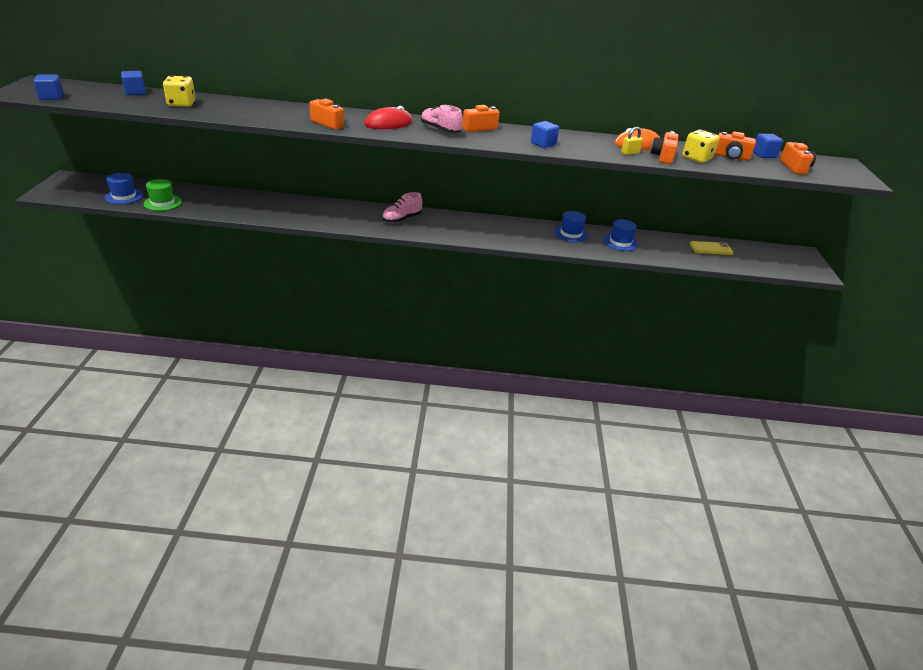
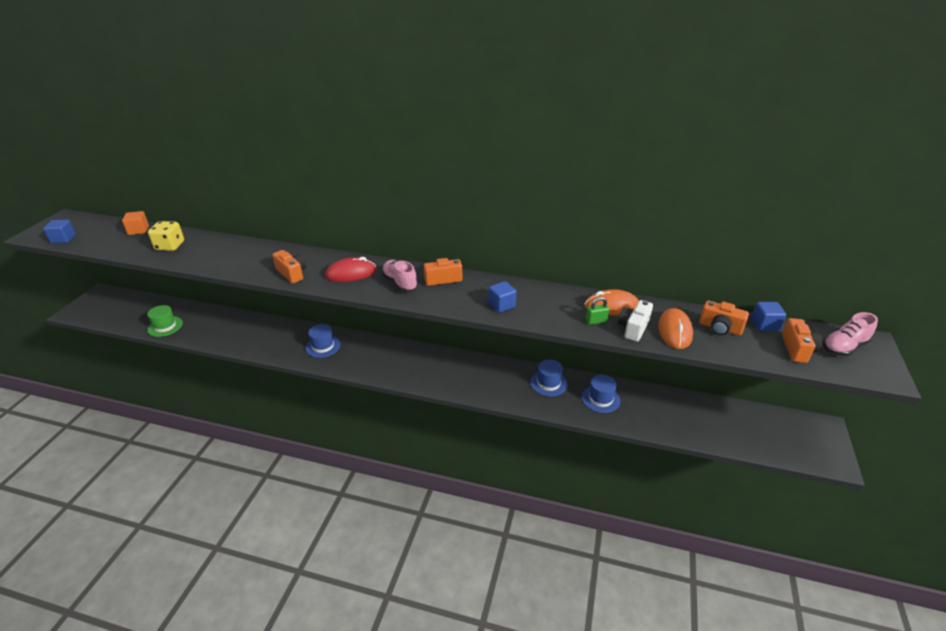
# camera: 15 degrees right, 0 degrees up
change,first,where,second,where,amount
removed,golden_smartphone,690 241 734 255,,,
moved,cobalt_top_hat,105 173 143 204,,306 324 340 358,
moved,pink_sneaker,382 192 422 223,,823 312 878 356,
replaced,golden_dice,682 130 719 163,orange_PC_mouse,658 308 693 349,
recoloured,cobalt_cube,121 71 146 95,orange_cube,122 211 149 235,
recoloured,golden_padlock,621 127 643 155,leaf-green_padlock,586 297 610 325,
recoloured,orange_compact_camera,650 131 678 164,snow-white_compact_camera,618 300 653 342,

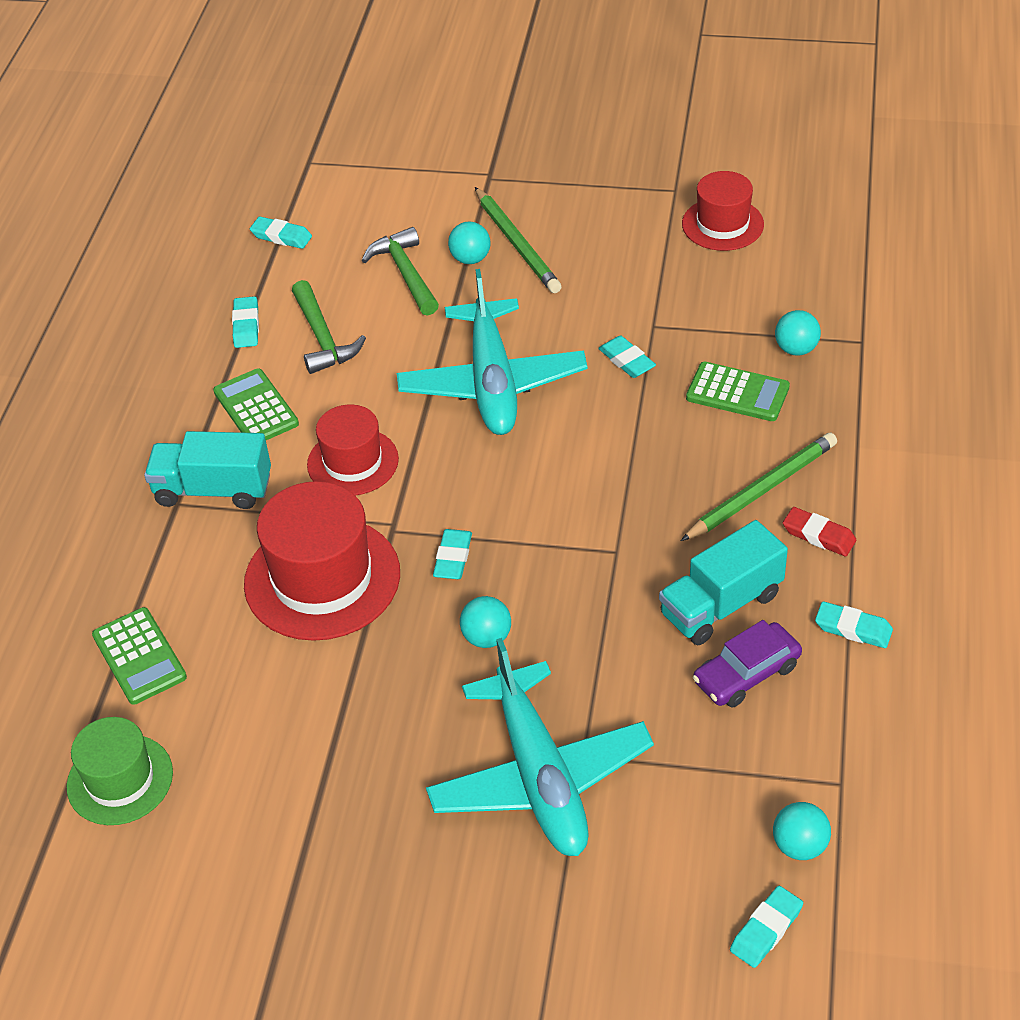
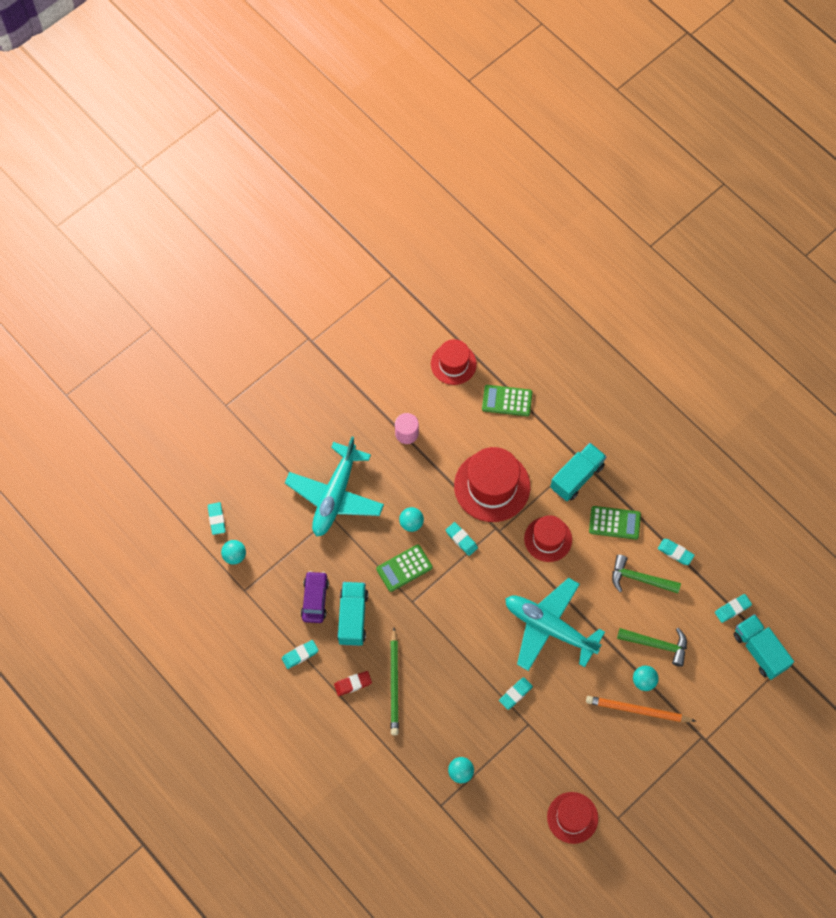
# camera: 125 degrees right, 20 degrees up
change,first,where,second,where,amount
added,,,pink_cylinder,395 413 419 444,
added,,,aqua_toy_truck,734 614 794 680,
moved,leaf-green_pocket_calculator,686 362 790 421,,376 544 433 592,
recoloured,leaf-green_top_hat,67 717 173 825,red_top_hat,431 339 477 385,
recoloured,leaf-green_wooden_pencil,475 187 562 293,orange_wooden_pencil,586 696 696 722,
turned,aqua_toy_plane,426 638 654 856,,285 436 384 537,90 degrees counterclockwise
turned,aqua_eraser,598 335 656 378,,499 678 533 710,45 degrees counterclockwise

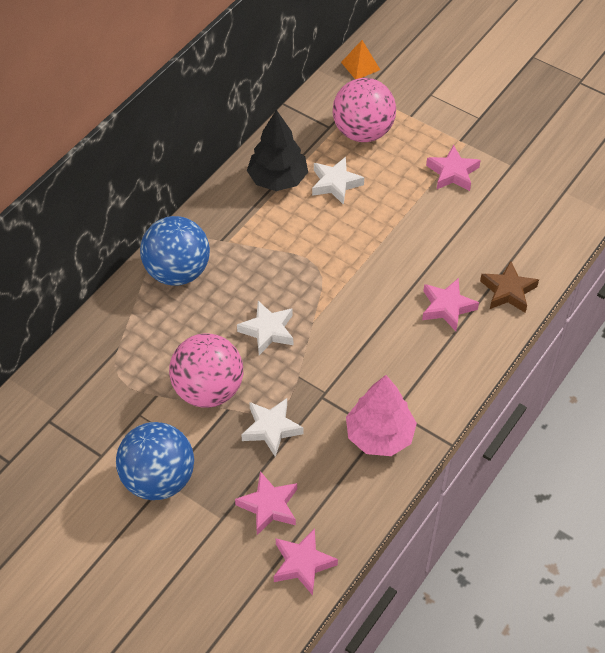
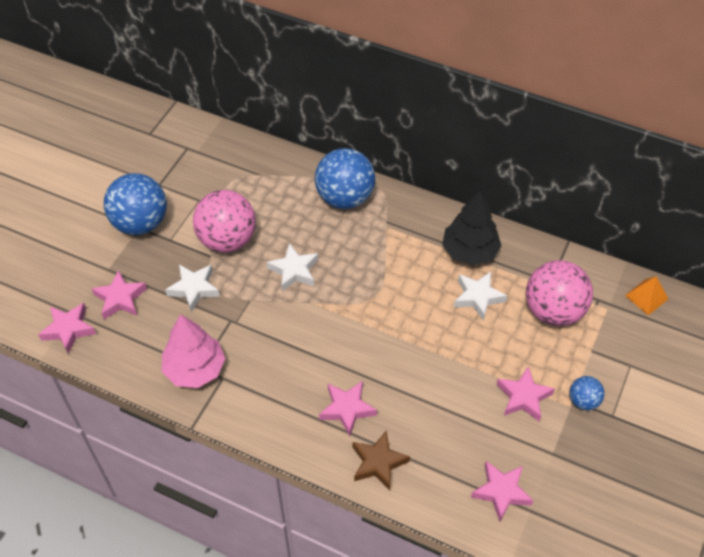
# camera: 80 degrees right, 0 degrees up
change,first,where,second,where,amount
added,,,pink_five-pointed_star,471 461 534 521,
added,,,cobalt_play_ball,569 376 605 410,

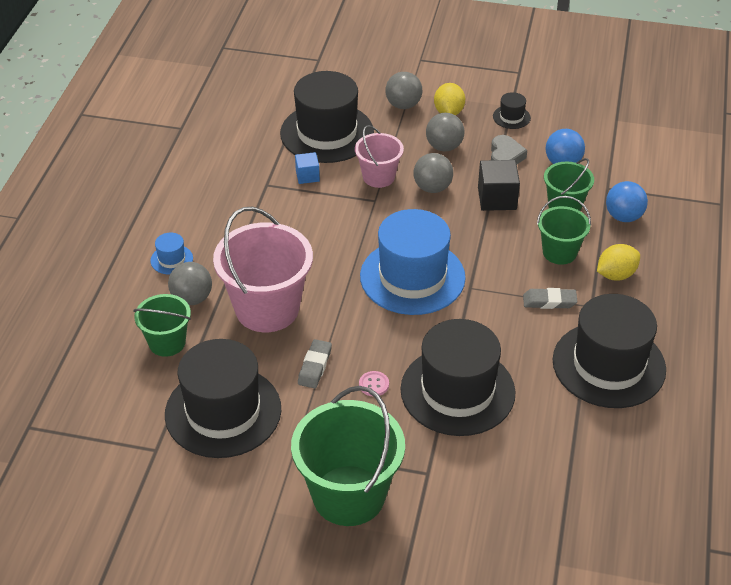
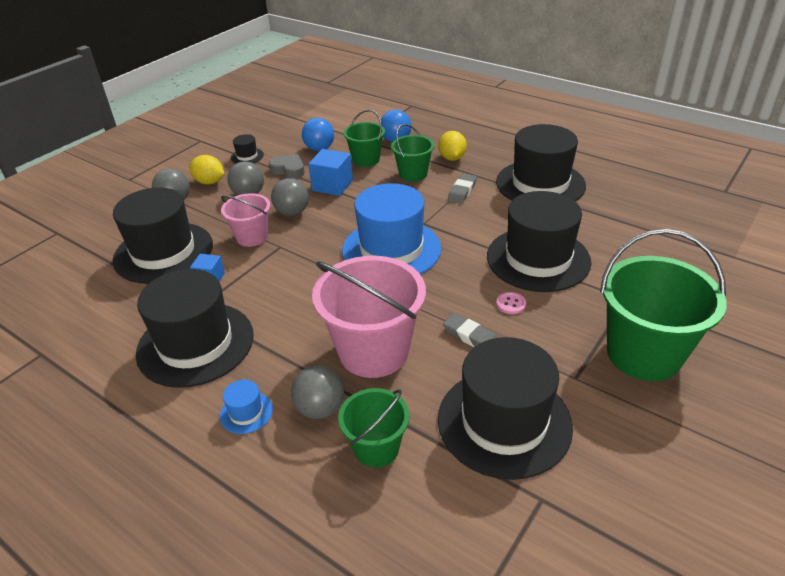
# camera: 65 degrees left, 5 degrees down
change,first,where,second,where,amount
added,,,ebony_top_hat,136 269 254 388,
recoloured,ebony_cube,478 160 520 211,cobalt_cube,308 149 353 196,

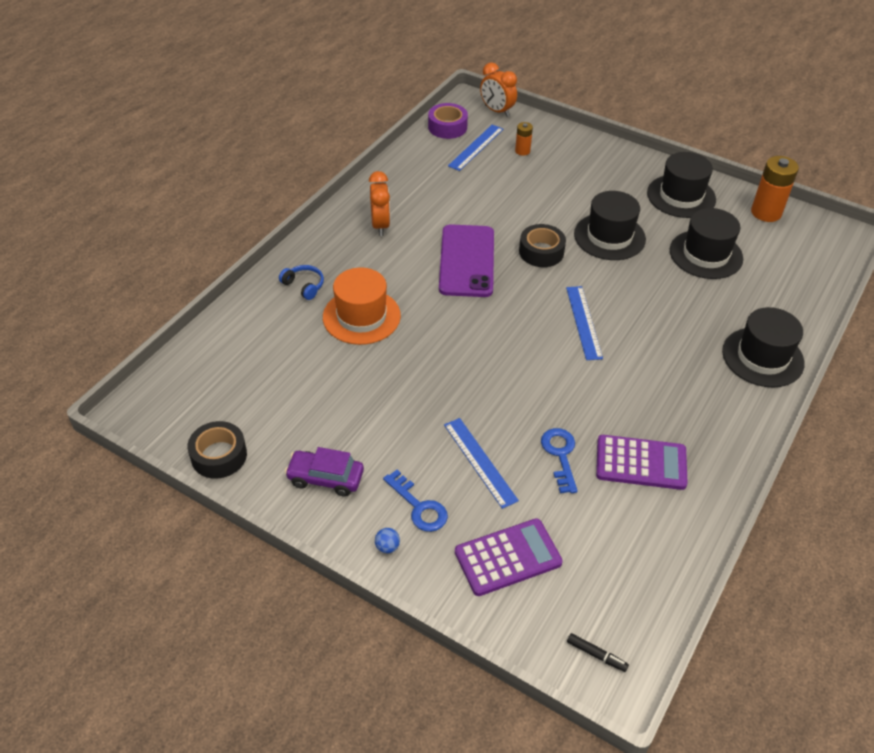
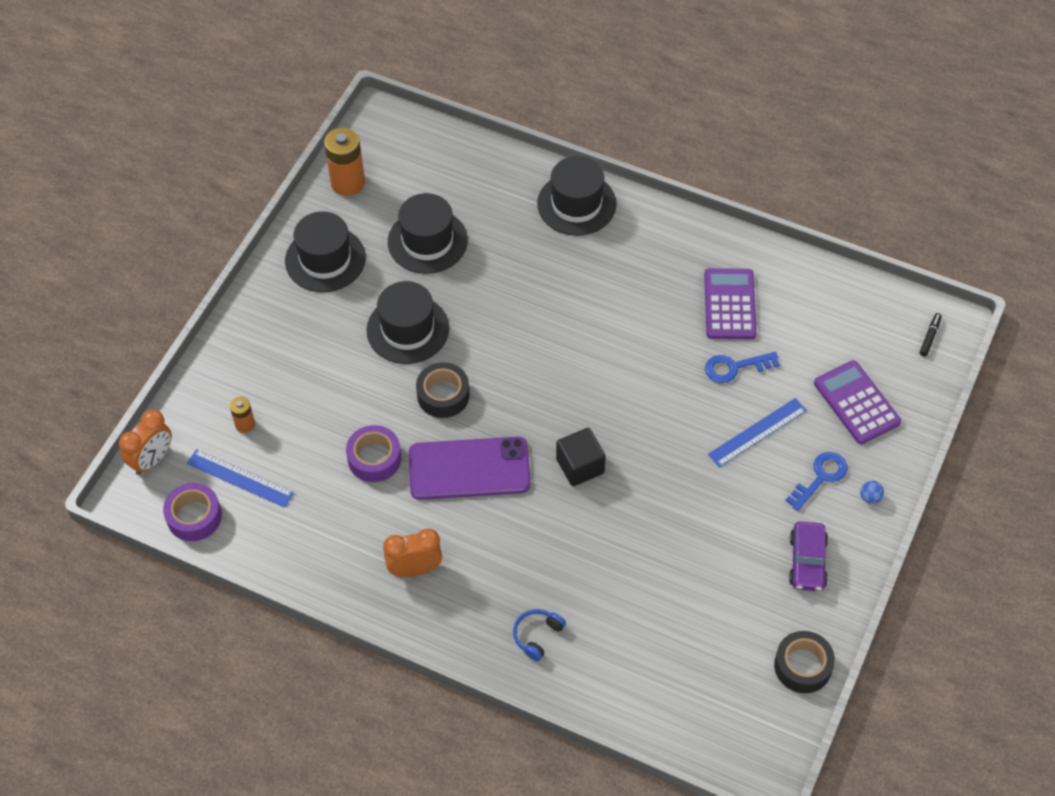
# camera: 95 degrees left, 10 degrees up
change,first,where,second,where,amount
removed,orange_top_hat,323 268 401 345,,,
removed,cobalt_straightedge,566 286 603 360,,,
added,,,purple_roll_of_tape,346 425 401 482,
added,,,ebony_cube,556 428 606 486,

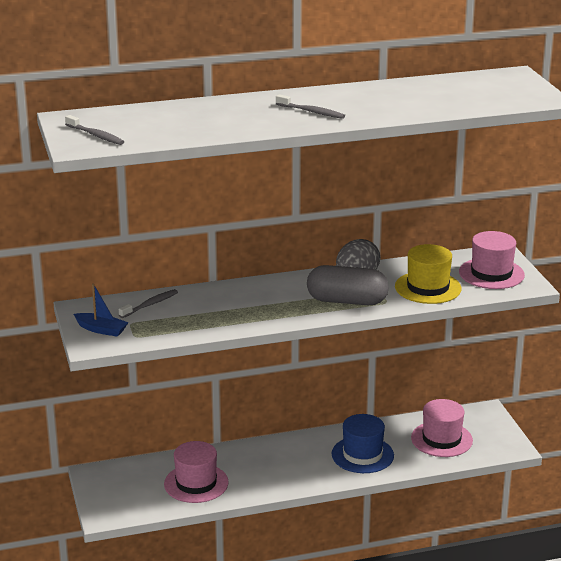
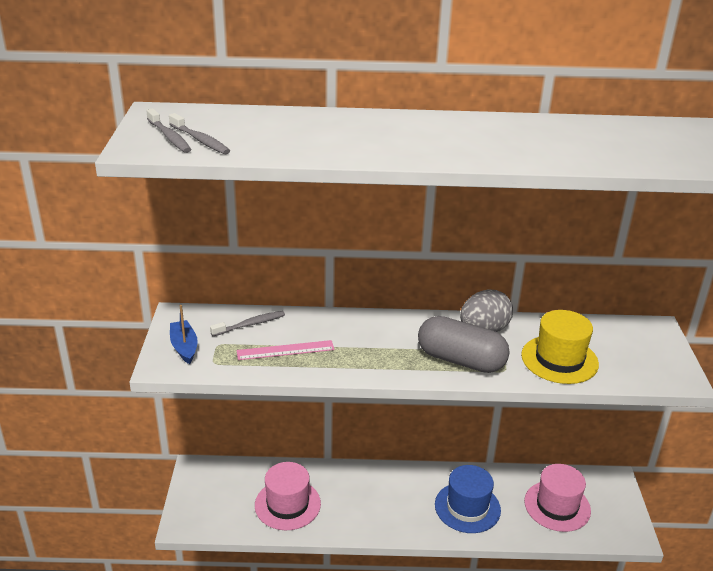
# camera: 15 degrees right, 5 degrees up
change,first,where,second,where,amount
removed,pink_top_hat,459 231 525 289,,,
added,,,pink_straightedge,237 340 335 360,
moved,gray_toothbrush,276 94 345 119,,169 113 230 154,
turned,cobalt_toy_boat,74 283 129 337,,170 305 198 364,150 degrees counterclockwise

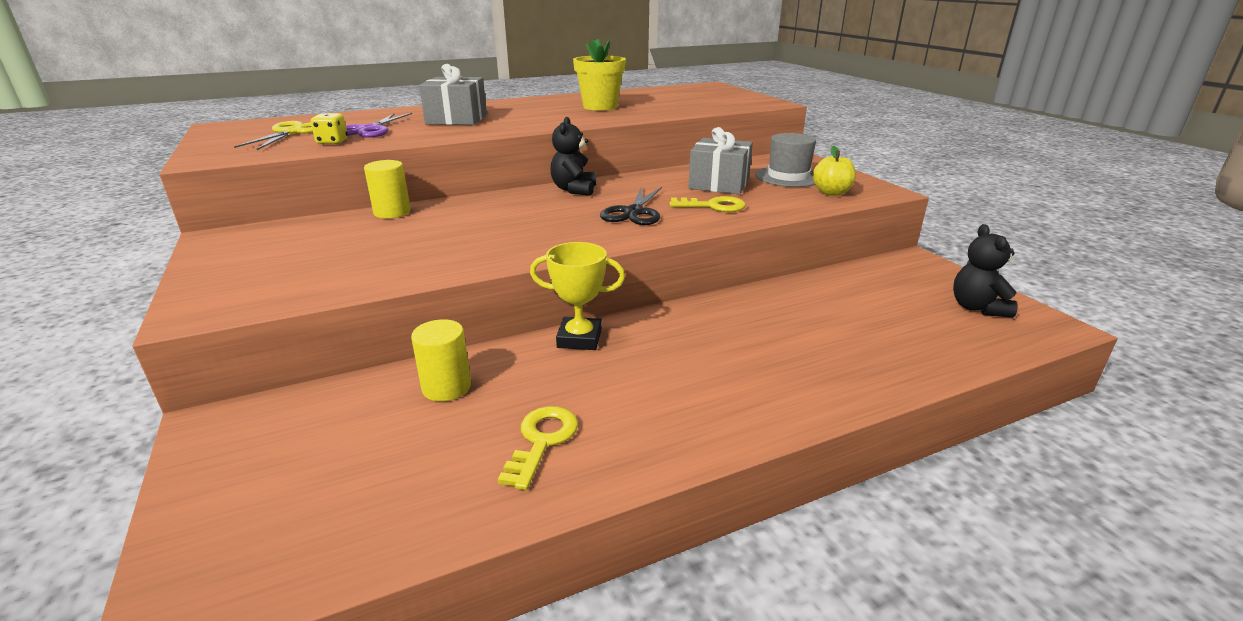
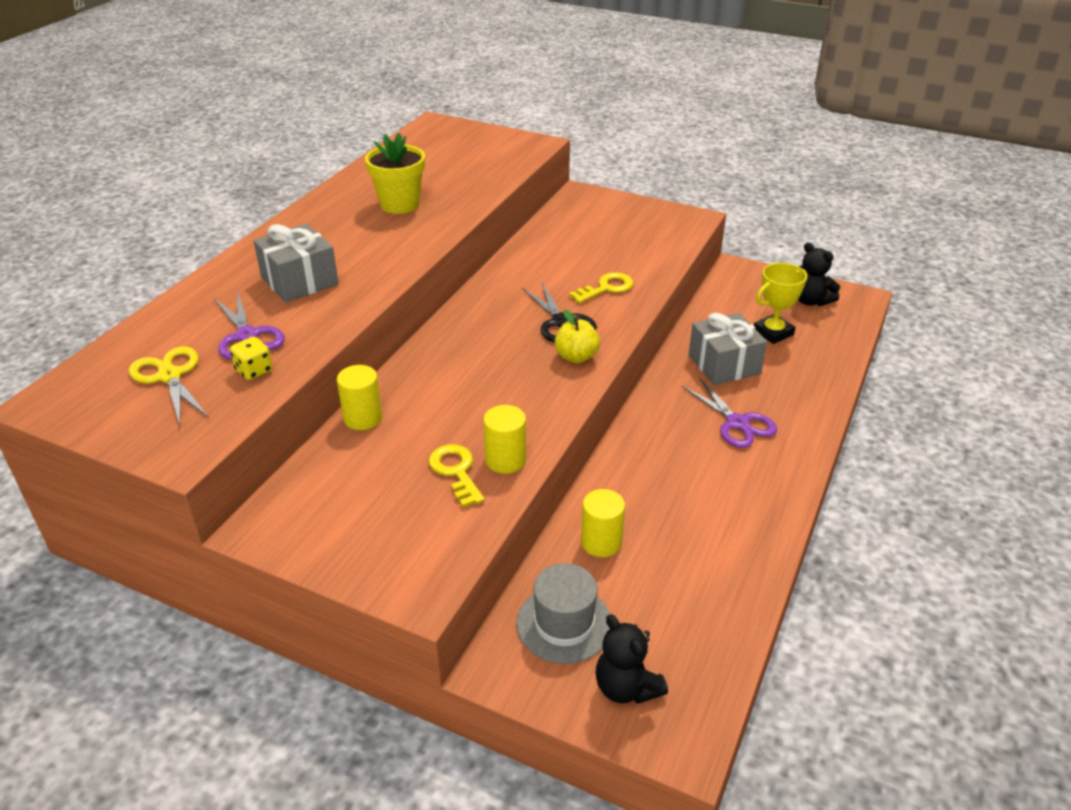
# camera: 40 degrees left, 10 degrees up
change,first,where,second,where,amount
added,,,golden_cylinder,483 405 526 474,
added,,,purple_shears,682 377 777 448,
moved,golden_key,498 406 578 490,,429 444 485 507,
moved,golden_award_cup,530 242 625 350,,754 263 808 344,
moved,ebony_teddy,550 117 596 196,,595 614 668 704,
moved,gray_wrapped_gift,688 127 753 194,,689 313 767 385,
moved,gray_top_hat,755 133 816 187,,516 563 610 664,
moved,golden_apple_fruit,813 146 856 196,,555 309 600 363,

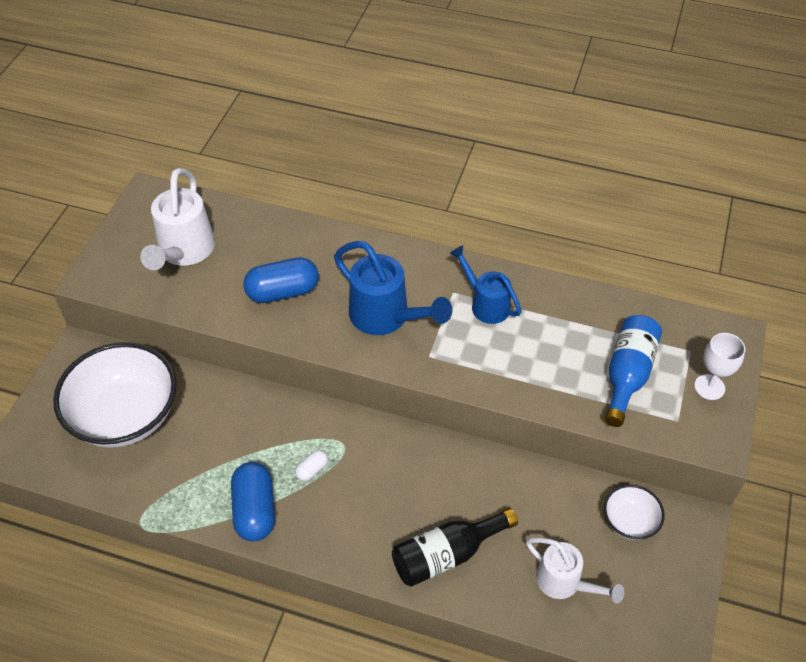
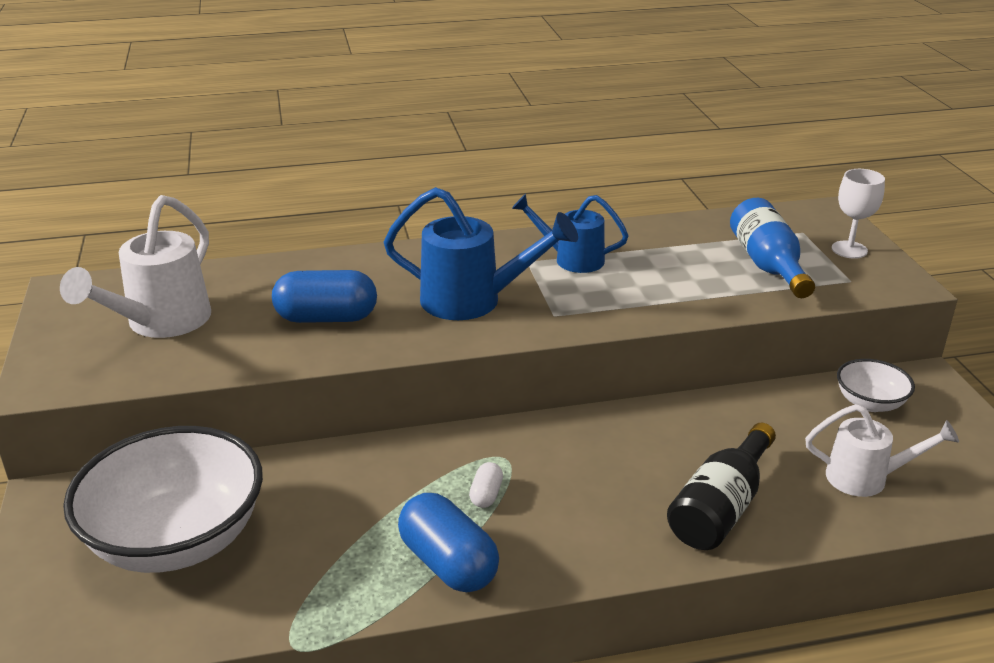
# camera: 30 degrees left, 20 degrees down
change,first,where,second,where,amount
turned,snow-white_watering_can,140 168 215 270,,60 195 211 338,45 degrees clockwise
turned,cobalt_pill_shape,243 257 319 303,,272 270 377 323,45 degrees clockwise

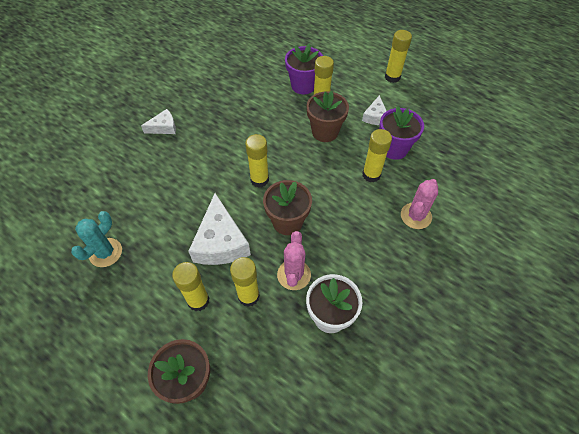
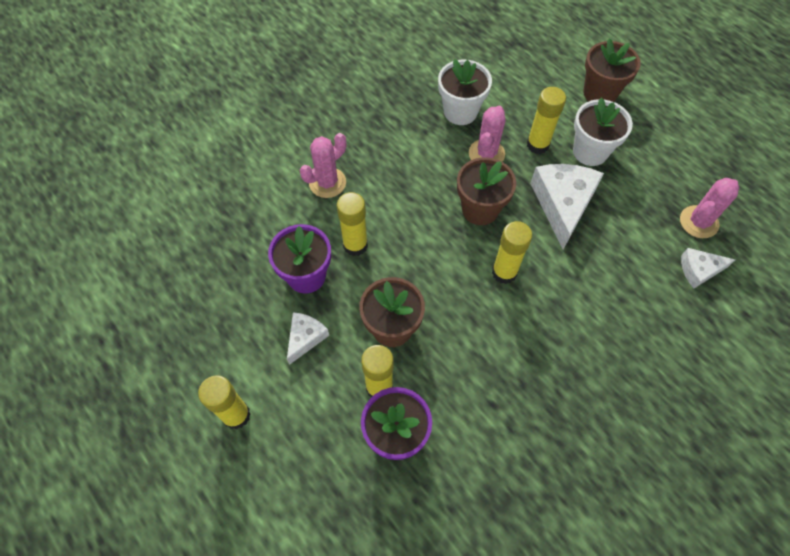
# camera: 165 degrees left, 5 degrees up
change,first,where,second,where,amount
moved,snow-white_cheese_wedge,141 109 176 134,,681 248 735 288,
replaced,golden_glue,172 262 210 311,snow-white_flower_pot,573 98 633 166,
recoloured,aqua_prickly_plant,71 211 122 267,pink_prickly_plant,680 178 739 238,

